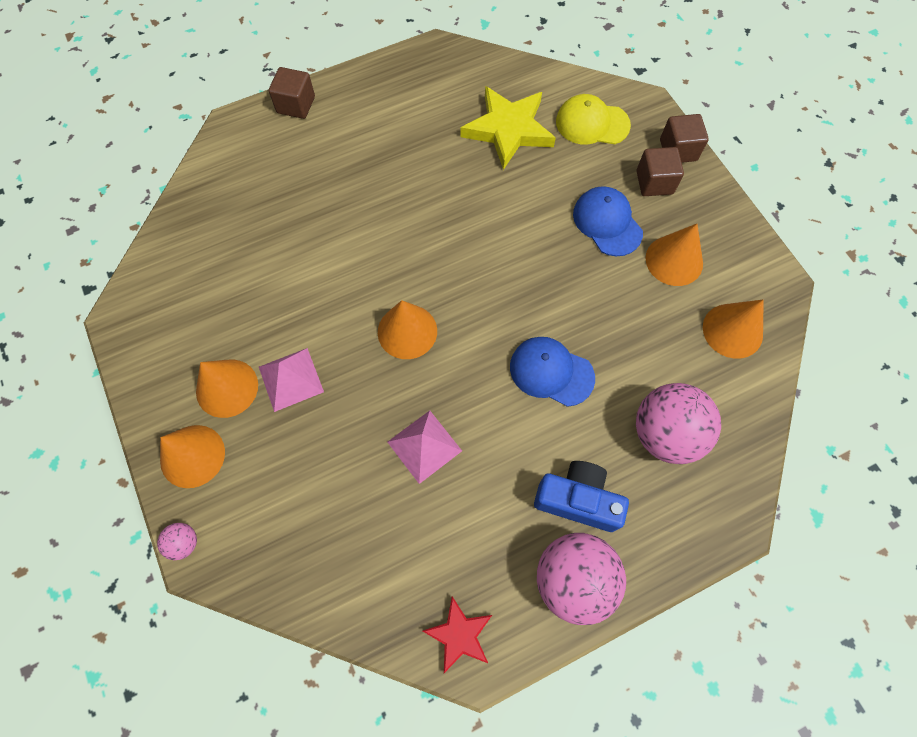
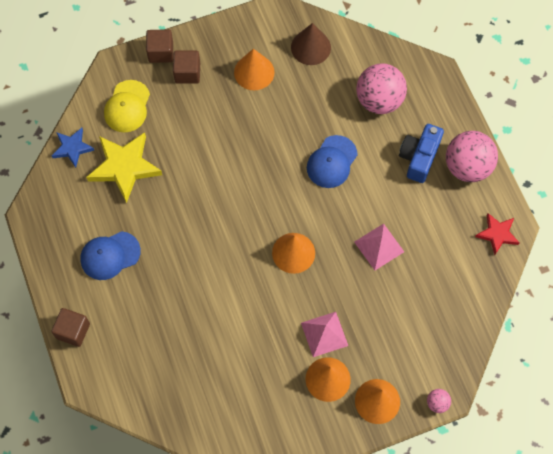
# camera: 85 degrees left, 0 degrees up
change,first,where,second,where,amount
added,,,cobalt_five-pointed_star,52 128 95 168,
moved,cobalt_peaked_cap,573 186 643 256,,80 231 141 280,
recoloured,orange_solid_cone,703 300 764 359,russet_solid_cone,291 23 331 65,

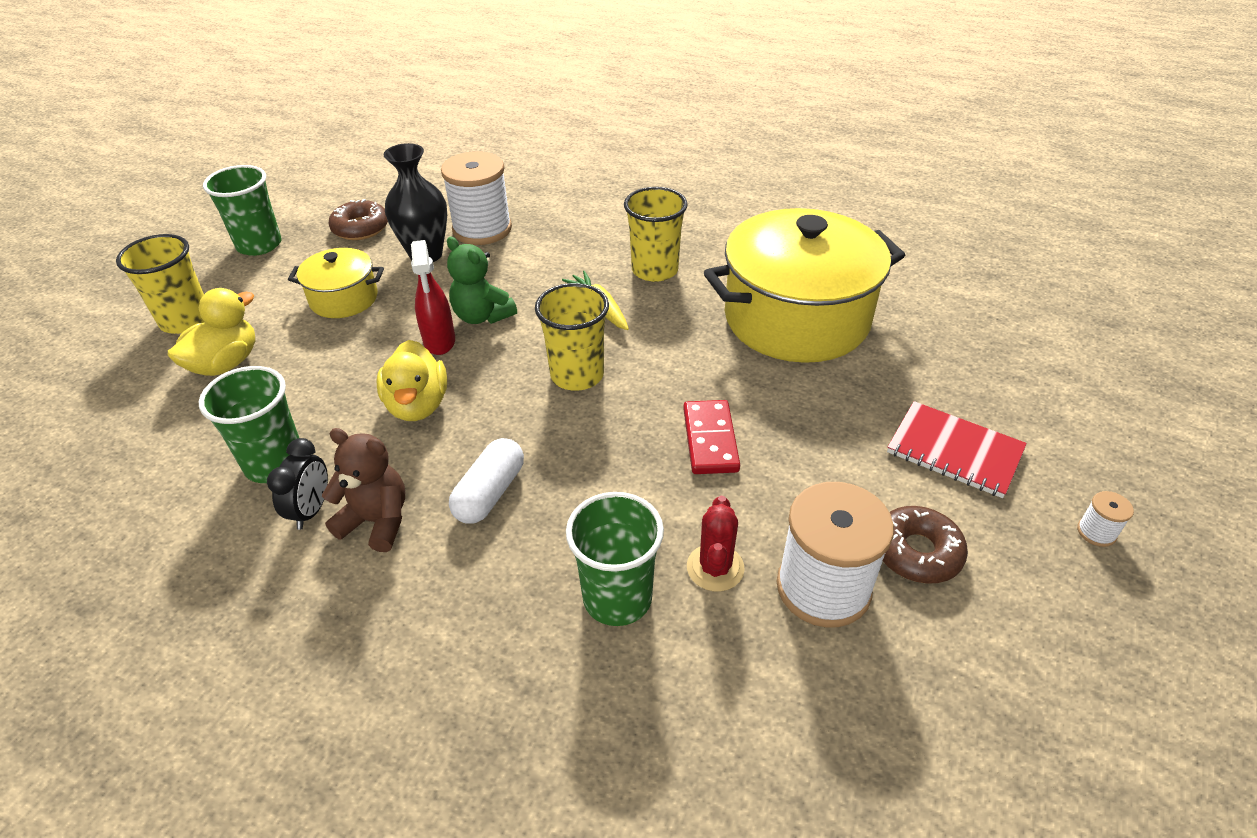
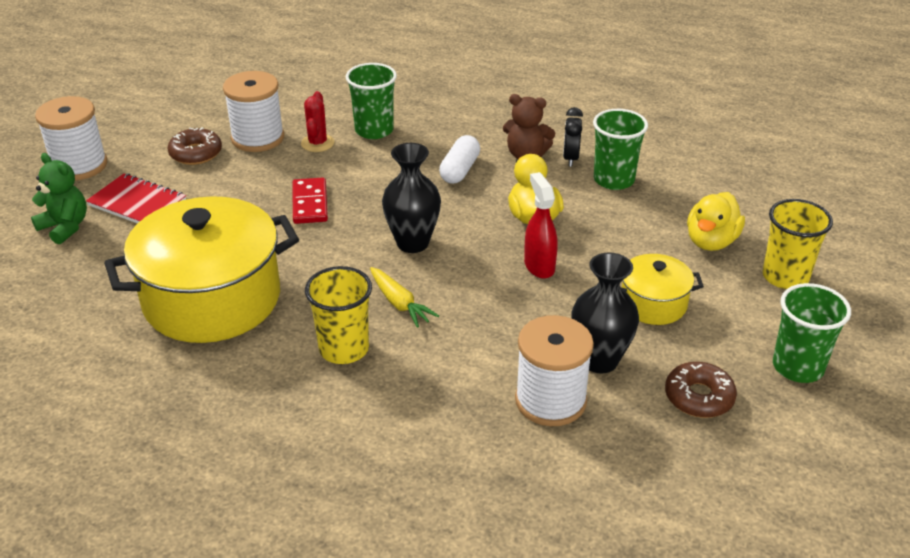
# camera: 175 degrees right, 5 degrees down
change,first,where,second,where,amount
moved,leaf-green_teddy,447 237 517 324,,31 153 87 245,
replaced,golden_cup,535 283 609 391,ebony_tall_vase,382 143 441 253,
resized,snow-white_reel_of_thread,1077 491 1134 547,,35 96 107 180,x2.43

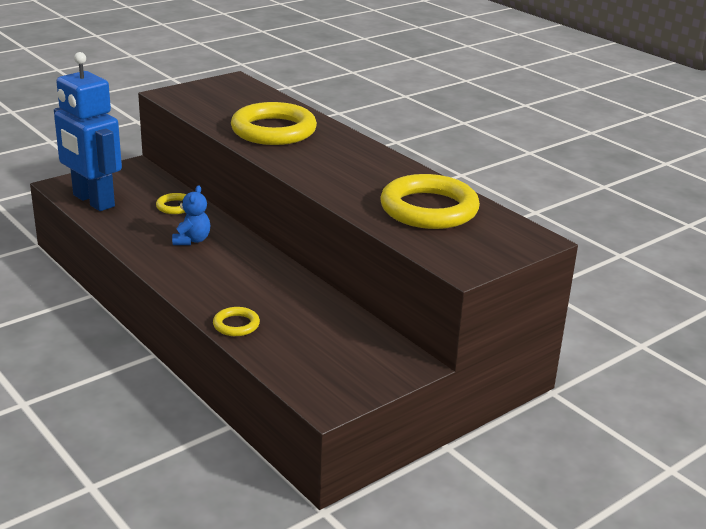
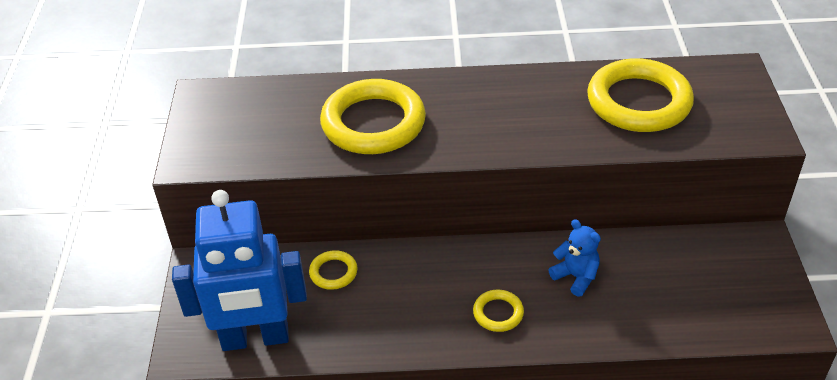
# camera: 50 degrees left, 15 degrees up
change,first,where,second,where,amount
moved,cobalt_teddy,172 185 210 245,,549 219 601 297,
moved,golden_hoop,213 307 260 336,,473 290 524 332,

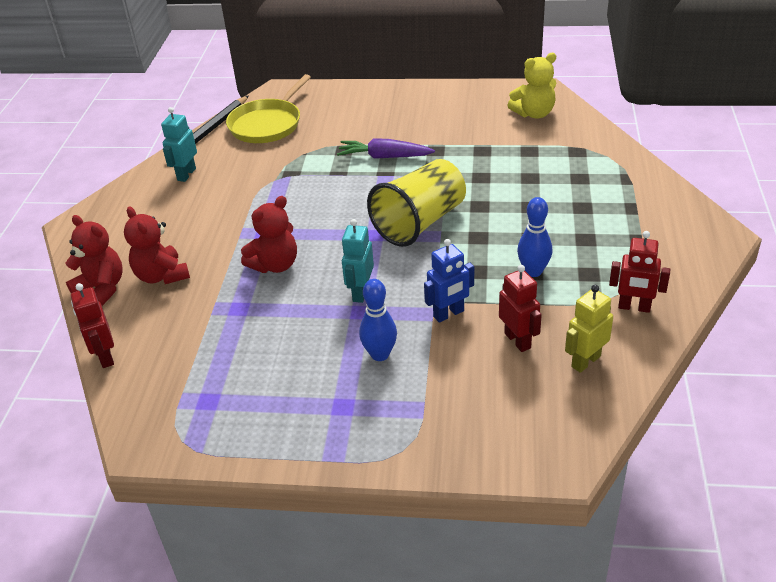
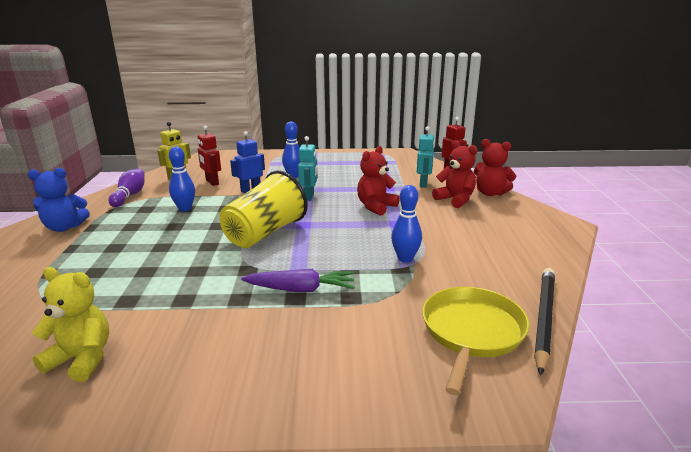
# camera: 170 degrees right, 15 degrees down
change,first,where,second,where,amount
added,,,cobalt_teddy,28 168 90 232,
added,,,cobalt_tenpin,391 185 422 262,
moved,aqua_toy_robot,161 107 197 182,,417 126 435 188,
replaced,red_toy_robot,609 231 670 313,purple_tenpin,109 168 145 207,
turned,golden_teddy,507 53 556 119,,32 267 109 382,45 degrees clockwise

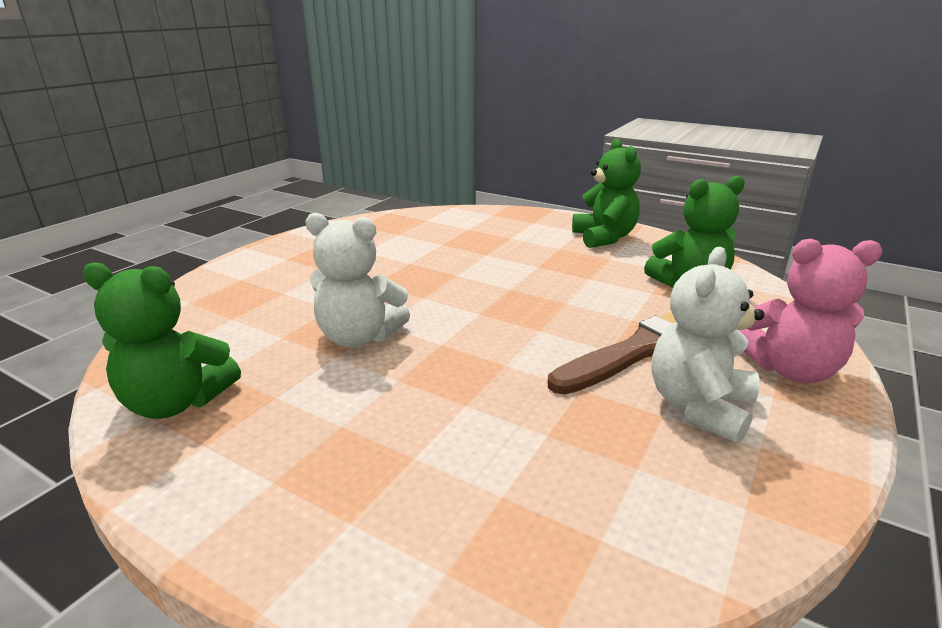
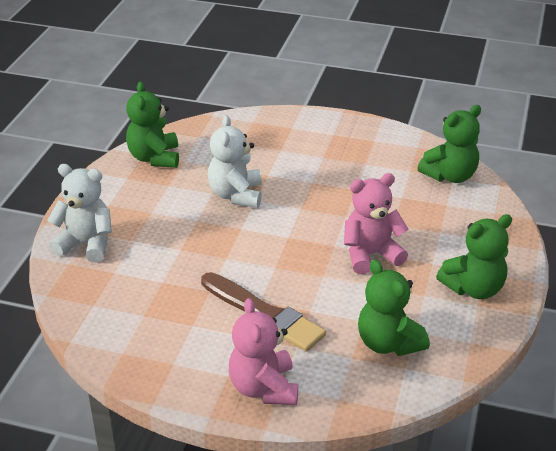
# camera: 75 degrees right, 10 degrees up
change,first,where,second,where,amount
added,,,pink_teddy,344 173 409 274,
added,,,leaf-green_teddy,418 105 481 183,
moved,snow-white_teddy,651 247 765 444,,47 164 112 263,

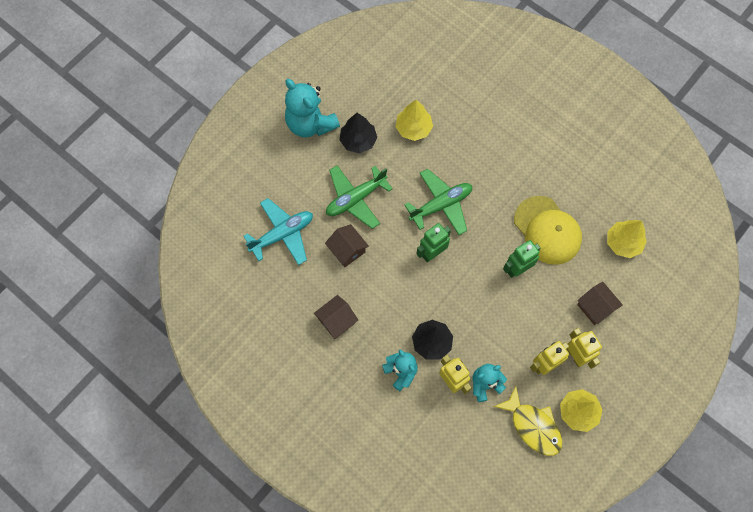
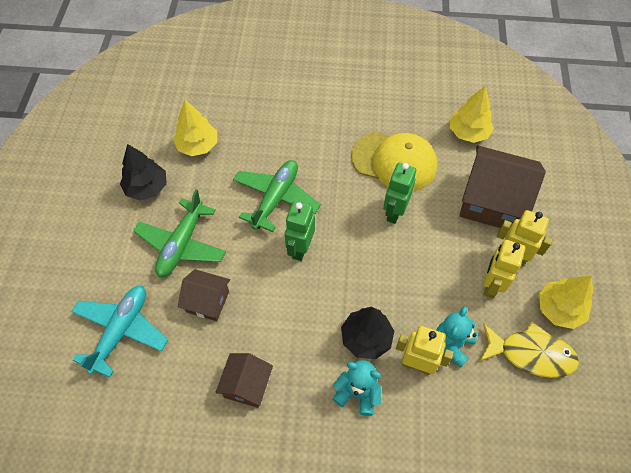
# camera: 35 degrees left, 10 degrees down
change,first,where,second,where,amount
removed,aqua_teddy,285 79 340 138,,,
resized,russet_house,577 282 623 325,,459 145 546 228,x1.80

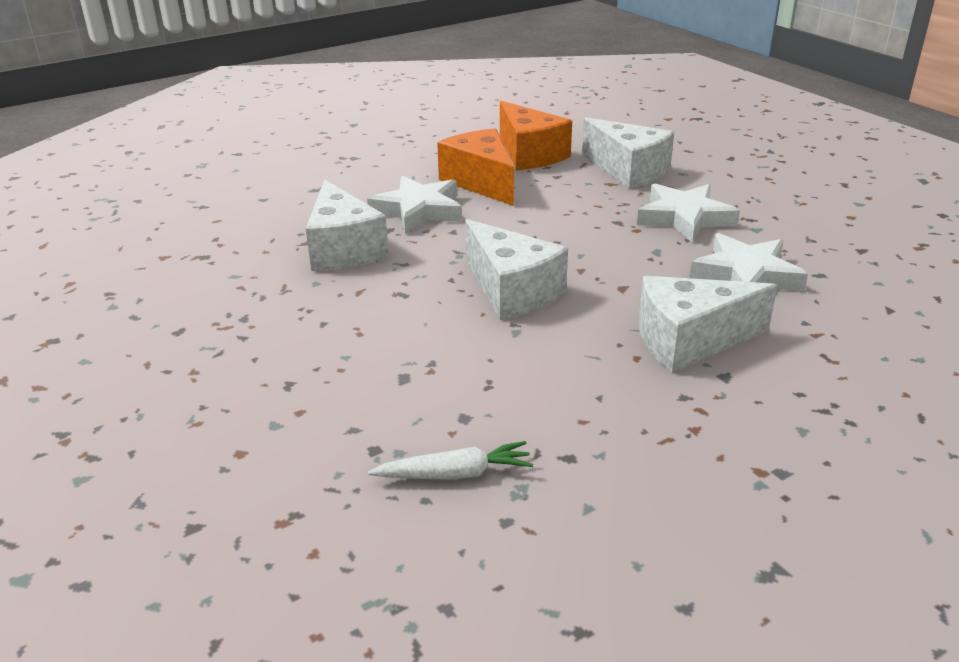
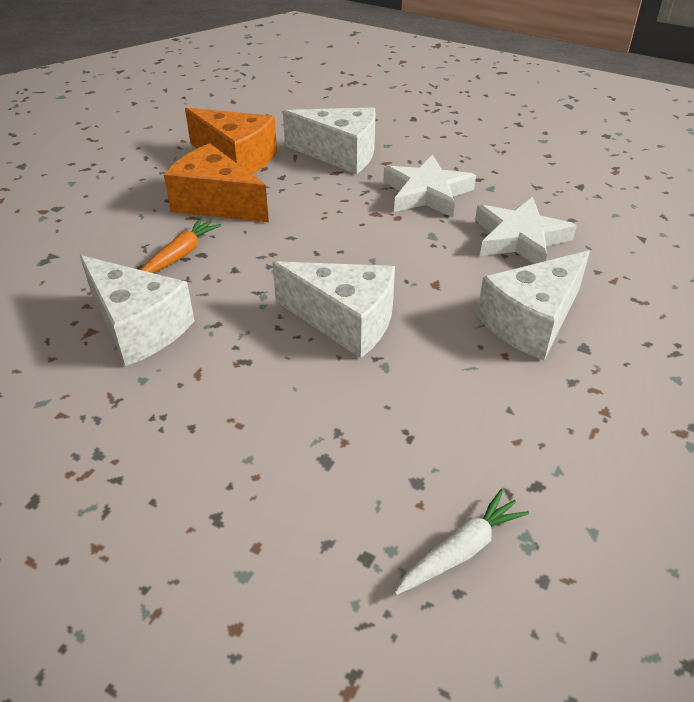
# camera: 30 degrees left, 10 degrees up
change,first,where,second,where,amount
replaced,snow-white_five-pointed_star,367 176 462 234,orange_carrot,141 217 221 273,

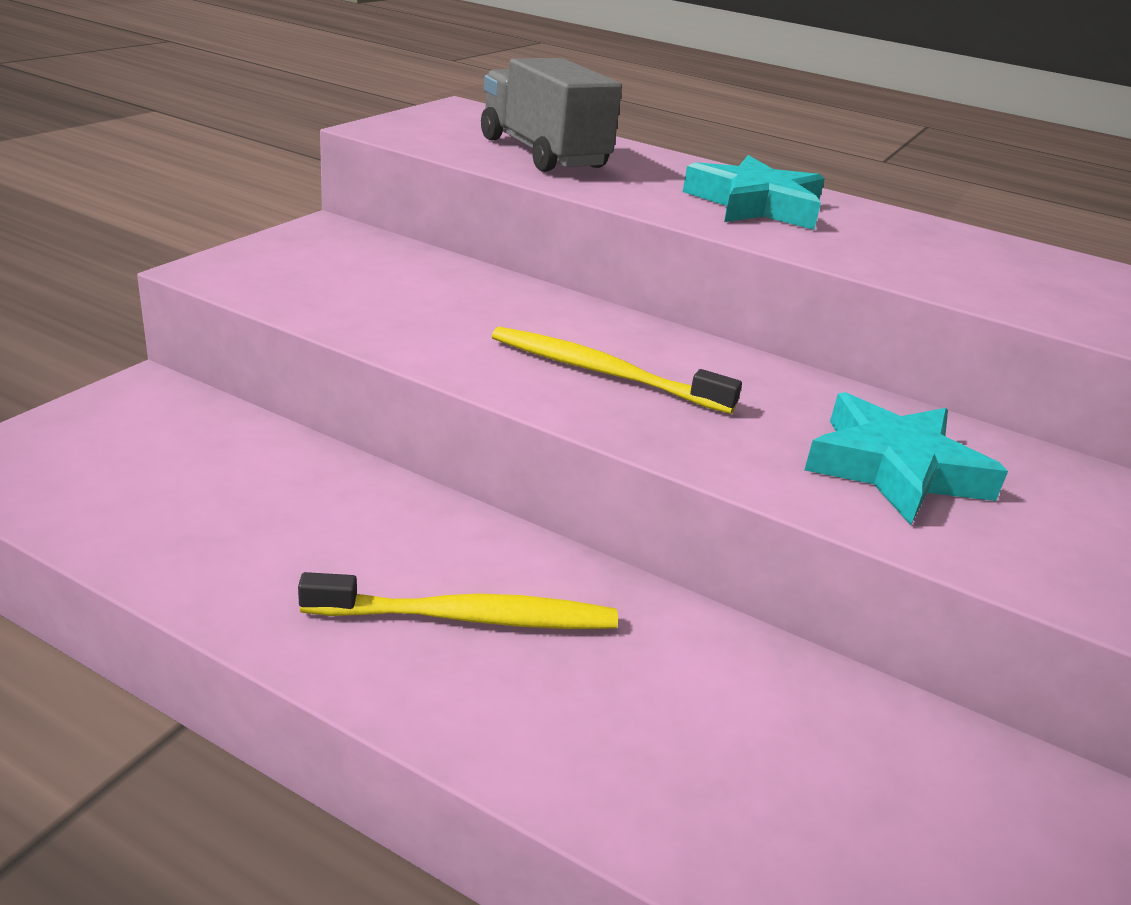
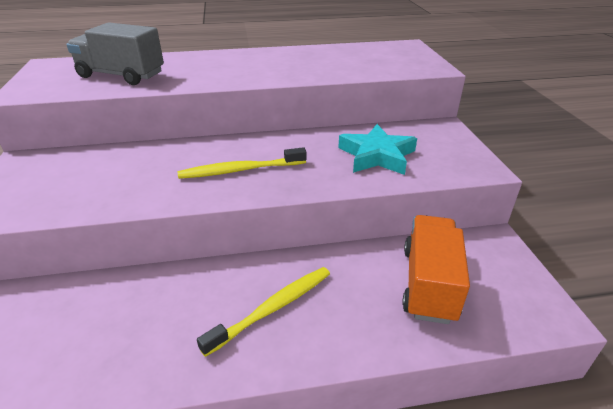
# camera: 35 degrees left, 5 degrees up
change,first,where,second,where,amount
removed,aqua_five-pointed_star,683 155 825 230,,,
added,,,orange_toy_truck,402 215 470 324,

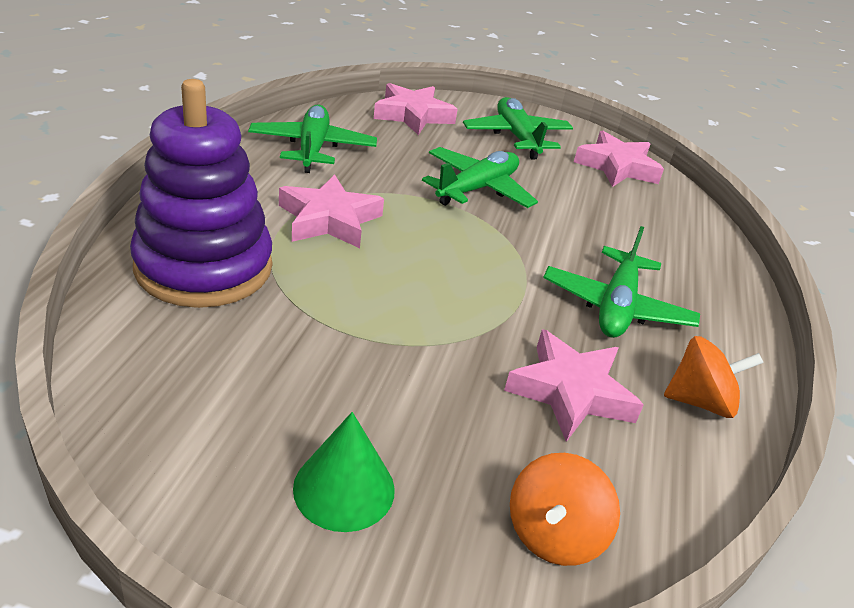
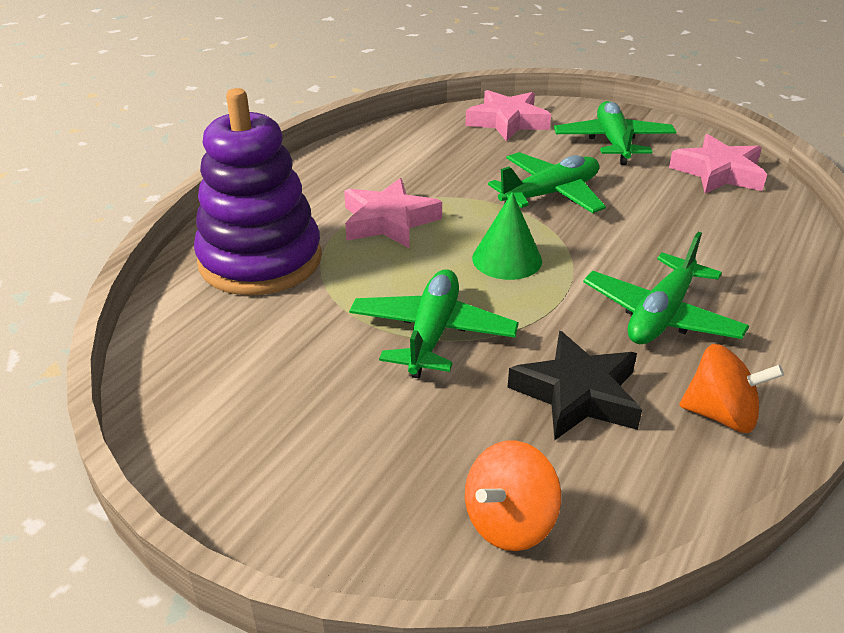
# camera: 20 degrees right, 0 degrees up
change,first,where,second,where,amount
moved,leaf-green_toy_plane,248 105 377 173,,349 269 519 378,
moved,leaf-green_solid_cone,293 412 395 532,,472 192 542 280,
recoloured,pink_five-pointed_star,504 329 644 442,ebony_five-pointed_star,507 331 642 440,

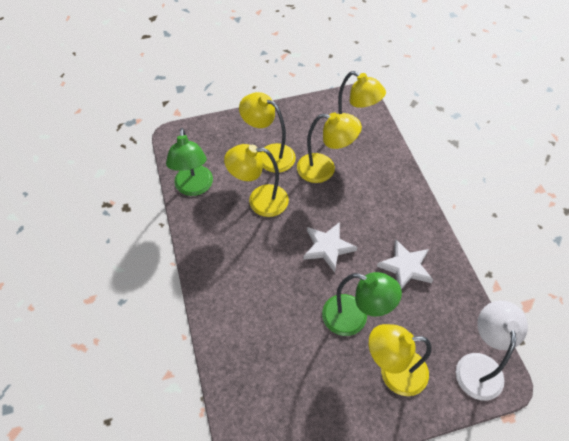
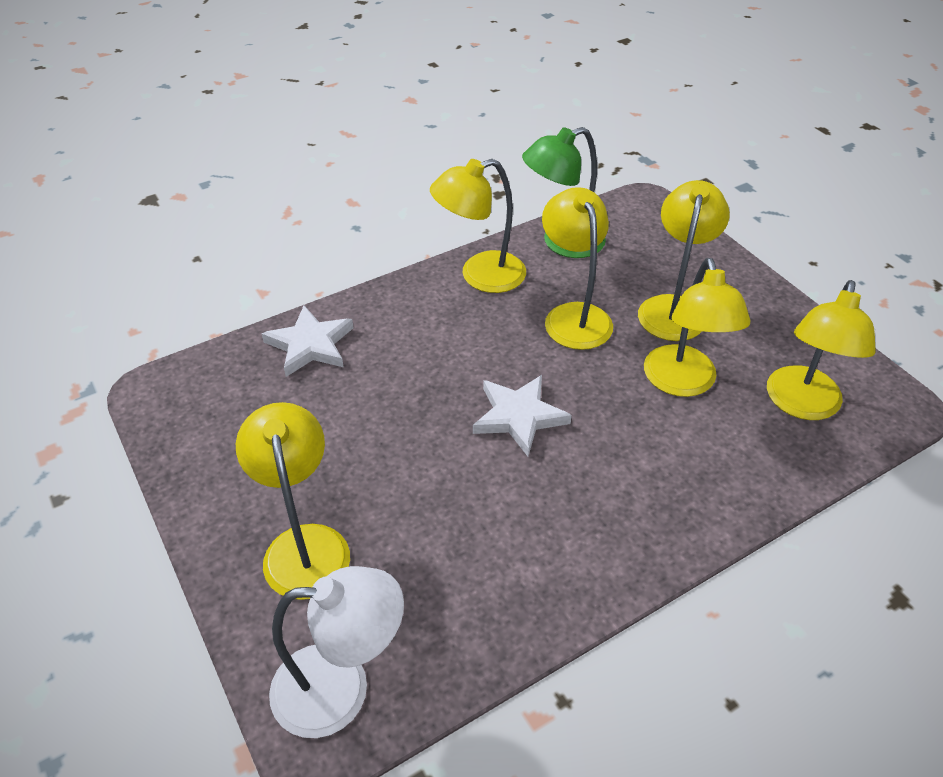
# camera: 75 degrees right, 10 degrees down
change,first,where,second,where,amount
removed,leaf-green_desk_lamp,322 272 402 336,,,
added,,,golden_desk_lamp,430 159 526 293,
moved,snow-white_five-pointed_star,377 240 433 290,,262 305 354 377,

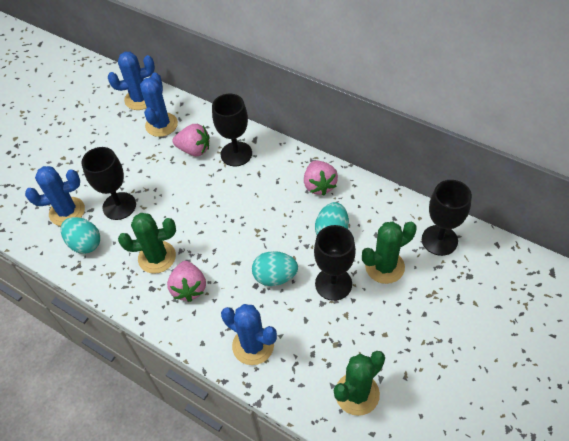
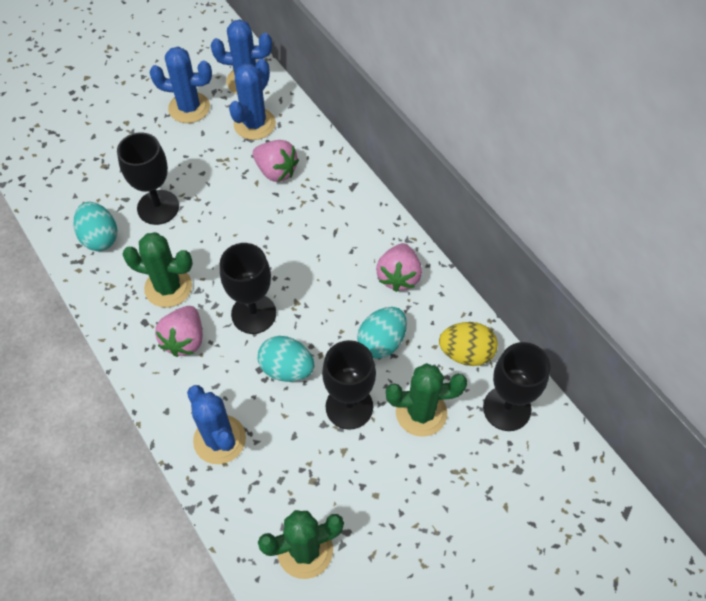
# camera: 20 degrees right, 5 degrees up
change,first,where,second,where,amount
added,,,golden_egg,439 322 498 366,
moved,cobalt_prickly_plant,25 166 85 226,,149 47 212 123,
moved,ebony_wine_glass,212 94 252 166,,220 243 276 334,

